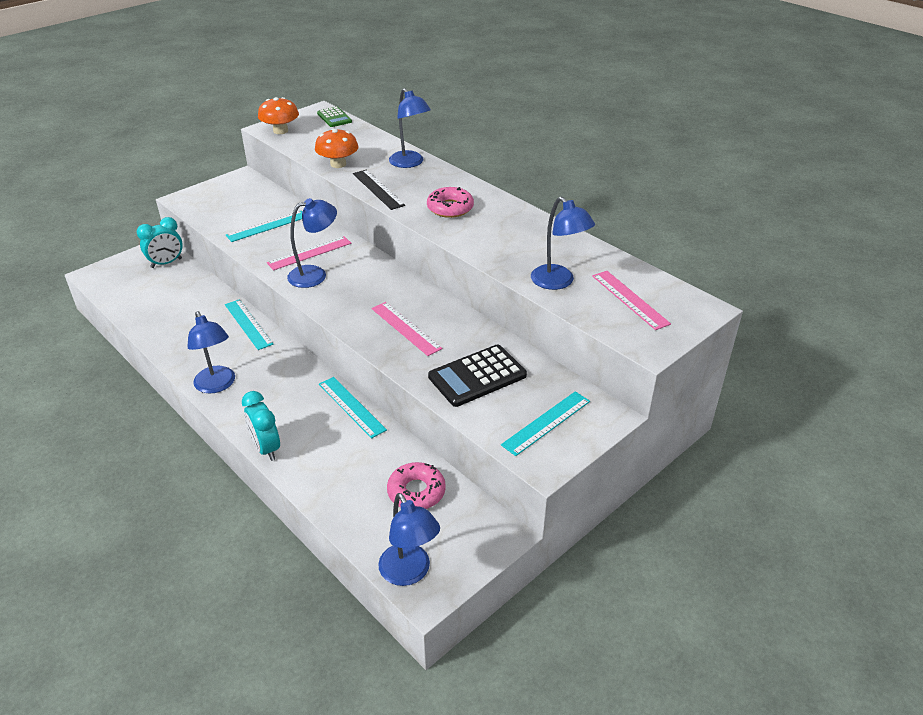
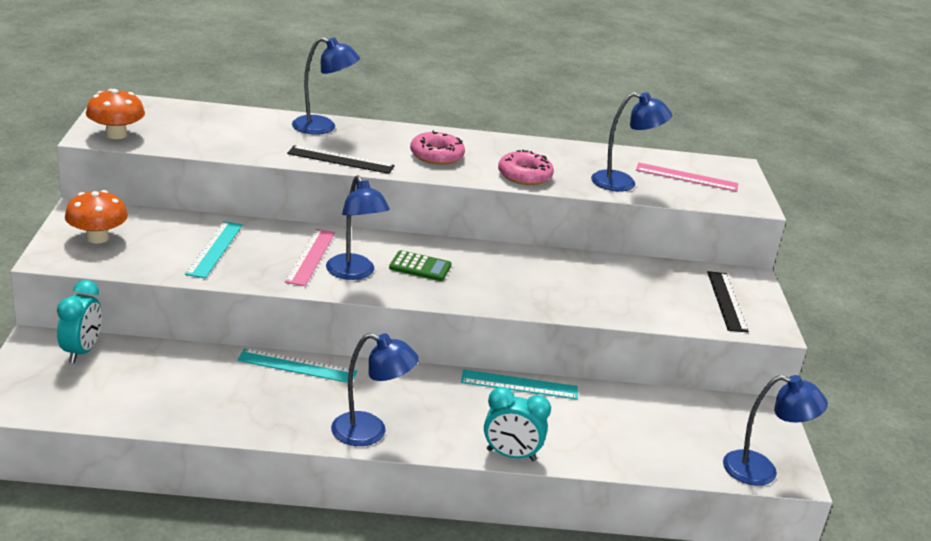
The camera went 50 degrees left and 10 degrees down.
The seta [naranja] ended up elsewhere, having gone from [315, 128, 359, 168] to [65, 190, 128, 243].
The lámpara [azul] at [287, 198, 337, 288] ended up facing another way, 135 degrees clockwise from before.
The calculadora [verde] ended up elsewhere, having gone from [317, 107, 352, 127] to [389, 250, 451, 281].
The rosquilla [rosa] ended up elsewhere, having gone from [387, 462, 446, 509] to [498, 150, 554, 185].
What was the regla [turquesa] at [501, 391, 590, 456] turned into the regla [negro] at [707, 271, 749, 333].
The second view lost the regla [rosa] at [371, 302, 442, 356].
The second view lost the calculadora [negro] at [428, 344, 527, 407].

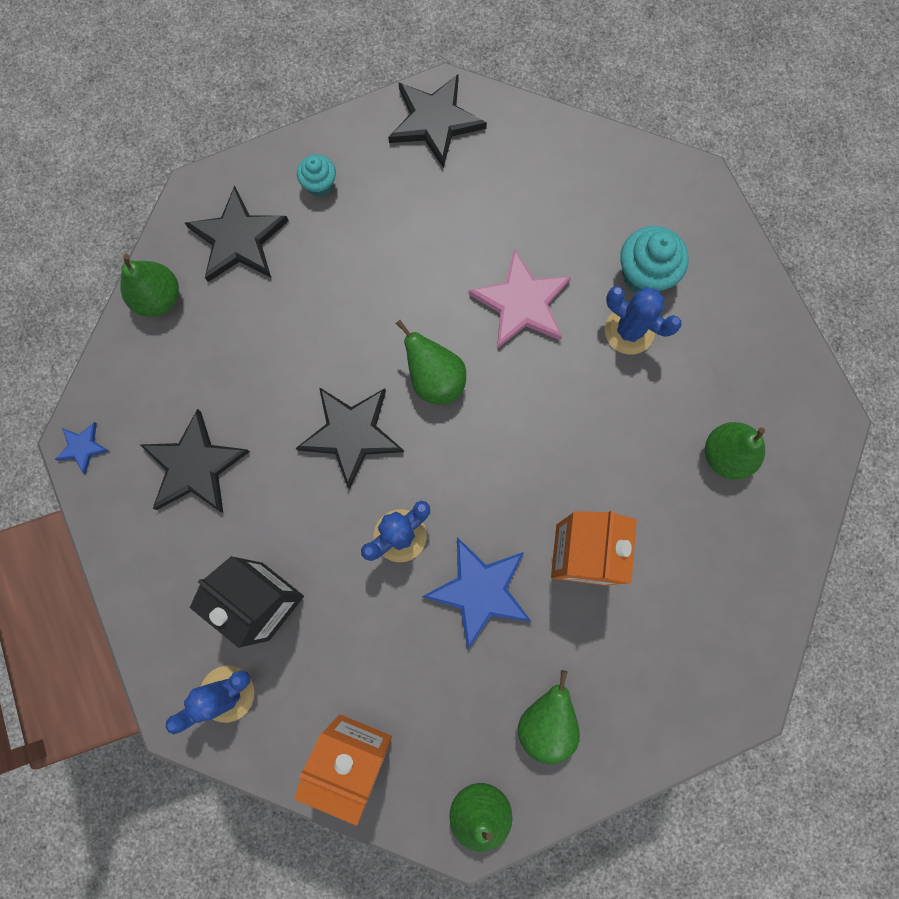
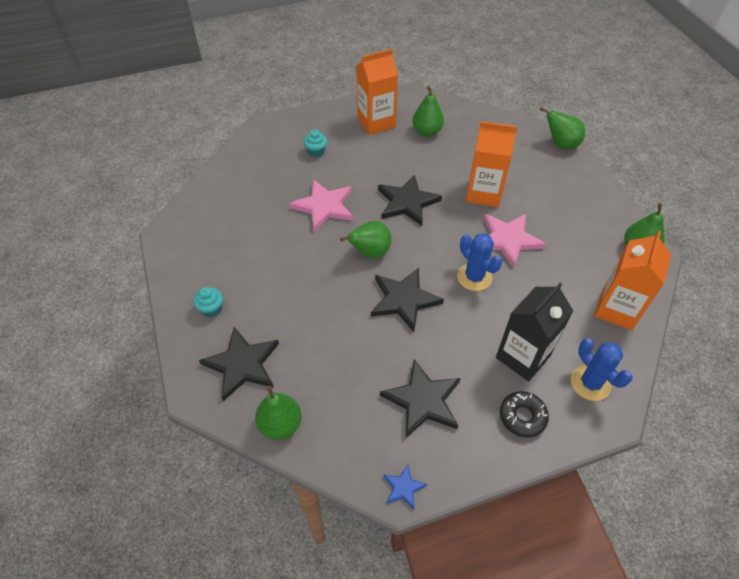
The camera went 85 degrees left and 25 degrees down.
The size of the magdalena [turquesa] at [620, 226, 689, 293] changed by a factor of 0.60.
The second view gained the cartón de leche [naranja] at [356, 49, 398, 135].
The estrella [negro] ended up elsewhere, having gone from [388, 74, 487, 168] to [378, 174, 442, 226].
What was the estrella [azul] at [422, 537, 532, 649] turned into the estrella [rosa] at [484, 214, 546, 269].
The second view gained the rosquilla [negro] at [500, 391, 549, 438].
The pera [verde] ended up elsewhere, having gone from [518, 670, 580, 764] to [540, 107, 585, 149].
The second view lost the cactus [azul] at [605, 286, 682, 355].

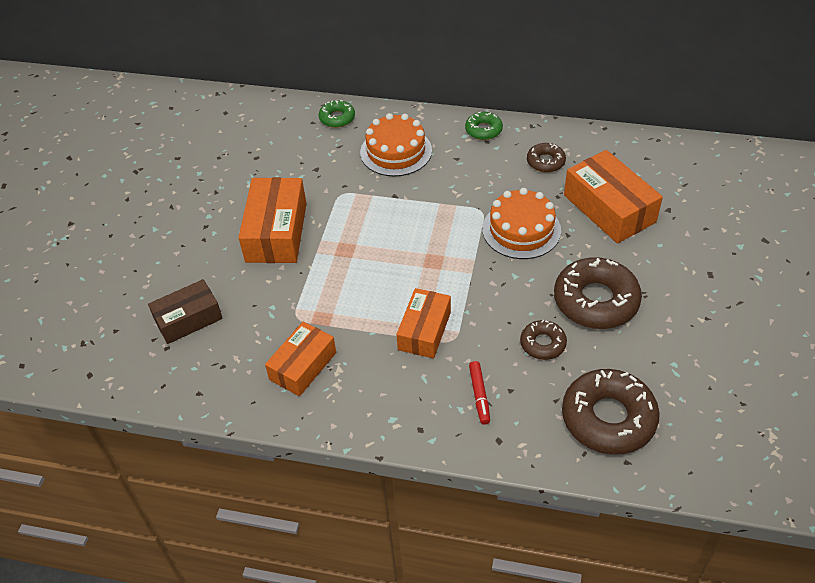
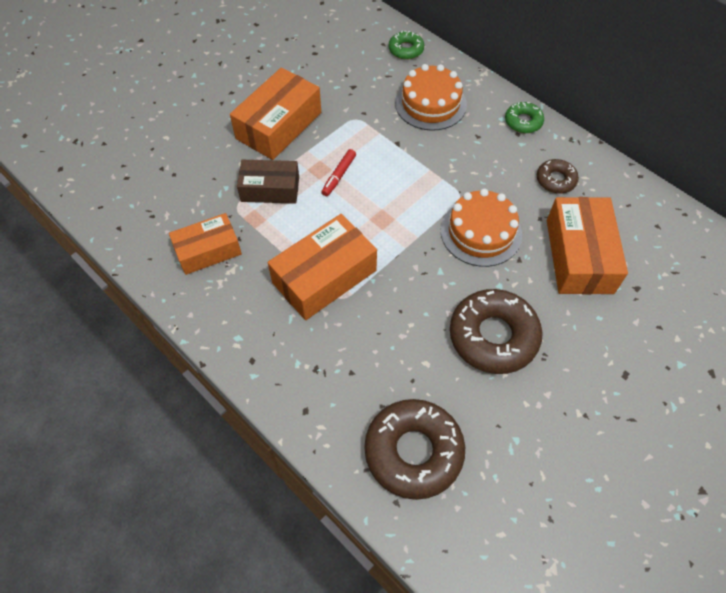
The camera went 30 degrees right and 10 degrees up.
The caja [marrón] ended up elsewhere, having gone from [148, 279, 223, 344] to [237, 160, 299, 204].
The size of the caja [naranja] at [396, 288, 451, 358] changed by a factor of 1.50.
The rotulador [rojo] ended up elsewhere, having gone from [469, 361, 490, 425] to [321, 149, 356, 196].
The second view lost the rosquilla [marrón] at [520, 320, 567, 360].

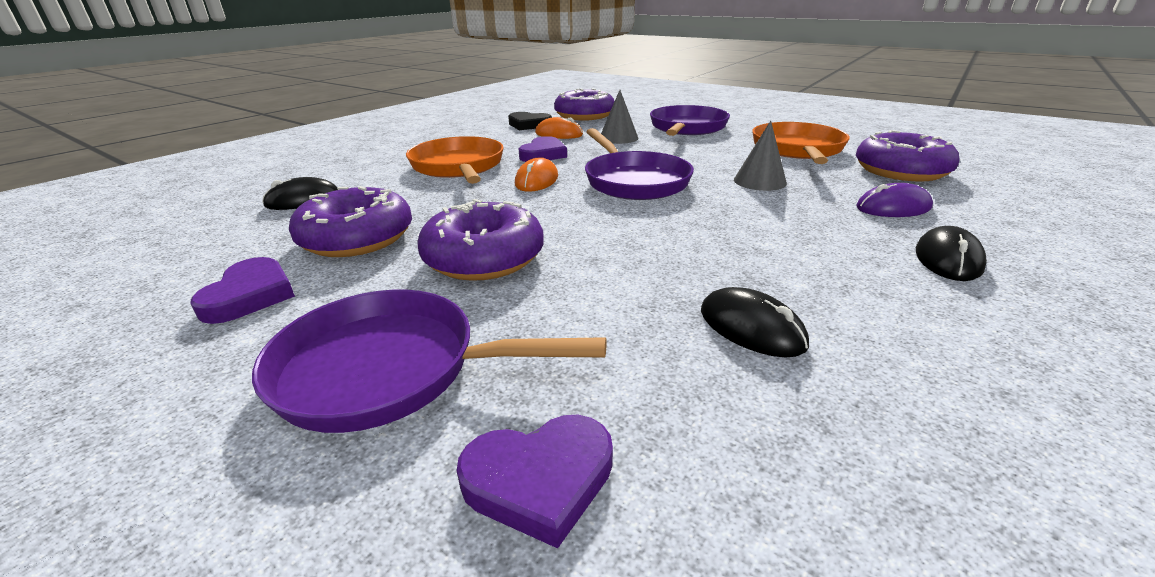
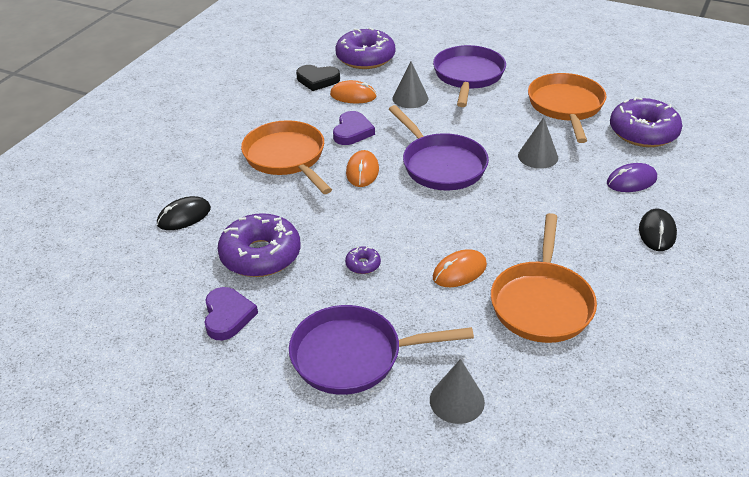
The camera went 10 degrees left and 10 degrees up.
The size of the rosquilla [morado] at [418, 199, 544, 281] changed by a factor of 0.43.
Where the corazón [morado] stood at [457, 415, 613, 548], the cono [gris] came to stand at [430, 359, 485, 424].
The second view gained the ratón [naranja] at [433, 249, 487, 287].
Where the ratón [negro] stood at [701, 287, 809, 358], the sartén [naranja] came to stand at [491, 213, 597, 343].

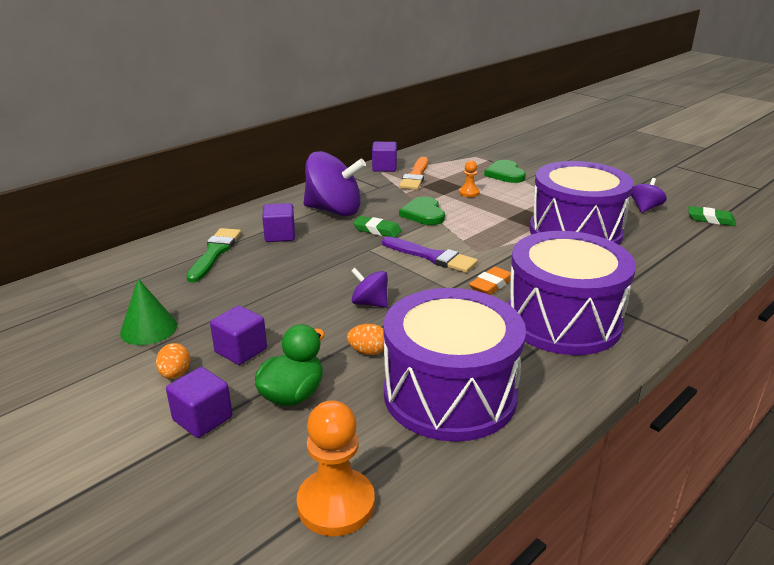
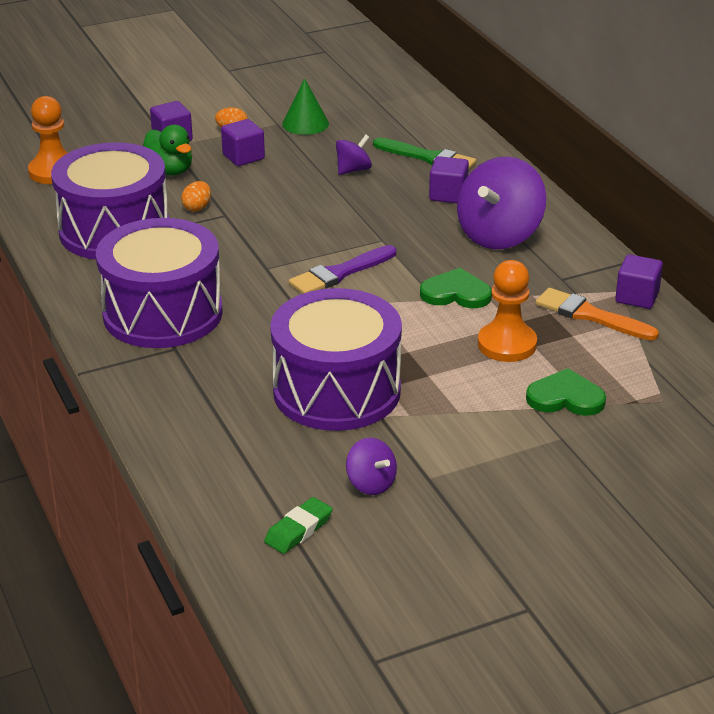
The camera went 110 degrees right and 5 degrees up.
The peonza [morado] ended up elsewhere, having gone from [351, 268, 388, 308] to [336, 135, 372, 175].
The size of the peón [naranja] at [459, 161, 480, 197] changed by a factor of 1.89.
The second view lost the goma de borrar [verde] at [353, 216, 402, 238].
The second view lost the goma de borrar [naranja] at [469, 267, 511, 295].

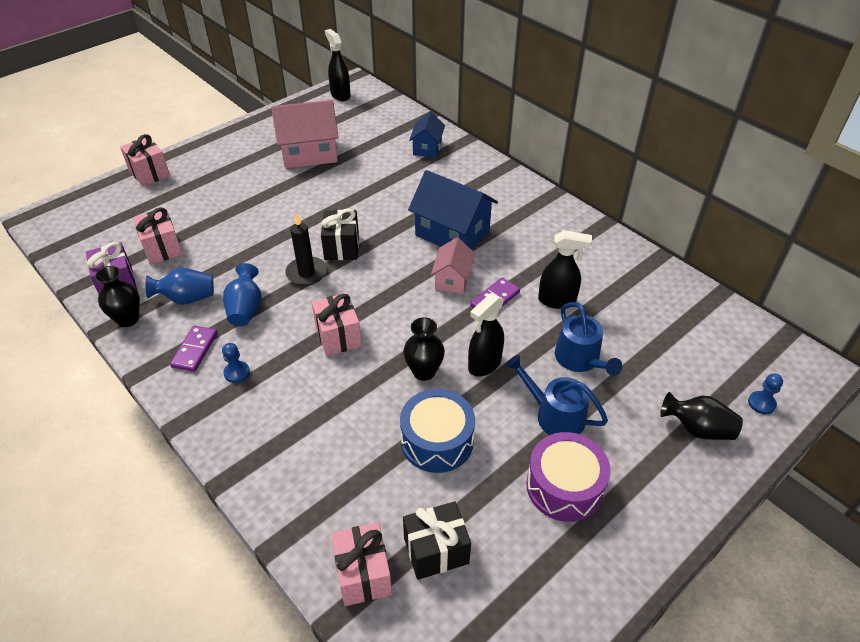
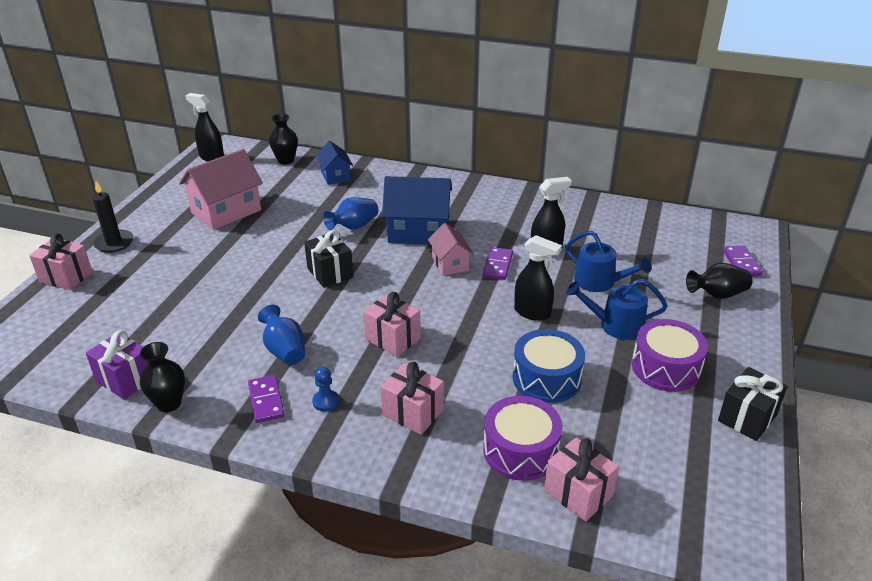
The camera went 30 degrees left and 10 degrees down.
The vela [negro] ended up elsewhere, having gone from [285, 213, 327, 286] to [92, 181, 133, 253].
The florero [negro] ended up elsewhere, having gone from [403, 317, 445, 381] to [269, 113, 298, 165].
The florero [azul] ended up elsewhere, having gone from [145, 268, 214, 305] to [323, 197, 378, 230].
The regalo [rosa] ended up elsewhere, having gone from [133, 207, 183, 265] to [380, 362, 444, 435].
The second view gained the tambor [morado] at [483, 396, 563, 481].
The pulverizador [negro] at [468, 293, 504, 377] ended up facing another way, 75 degrees counterclockwise from before.
The regalo [negro] ended up elsewhere, having gone from [403, 501, 471, 580] to [718, 367, 788, 441].
Where the peón [azul] stood at [748, 374, 783, 414], the ficha de dominó [morado] came to stand at [723, 246, 763, 276].

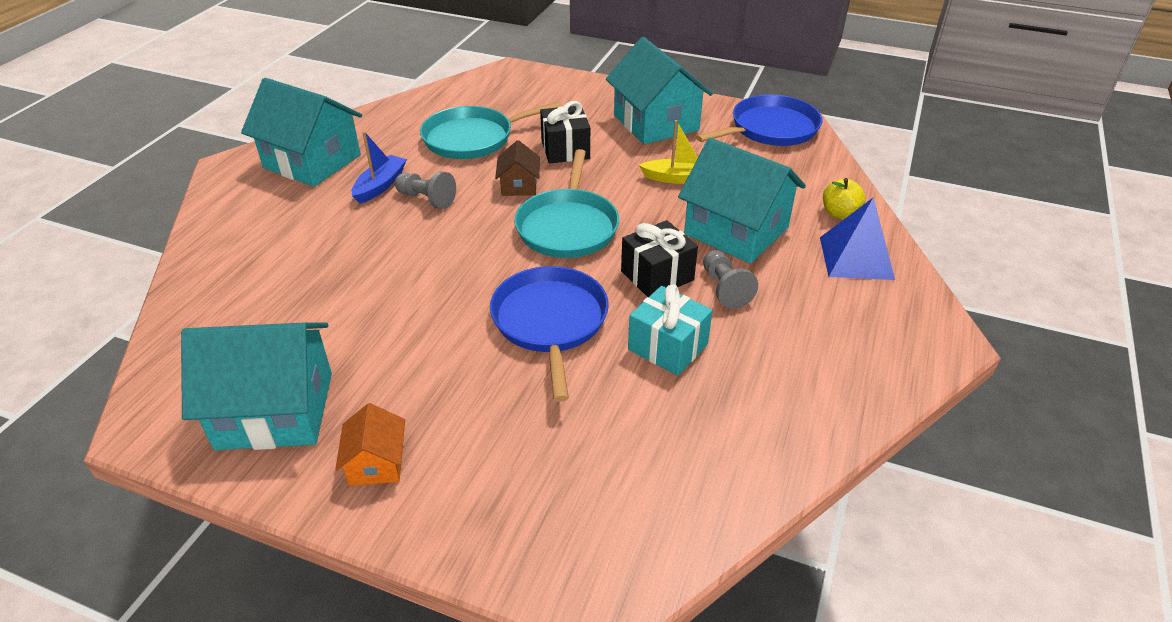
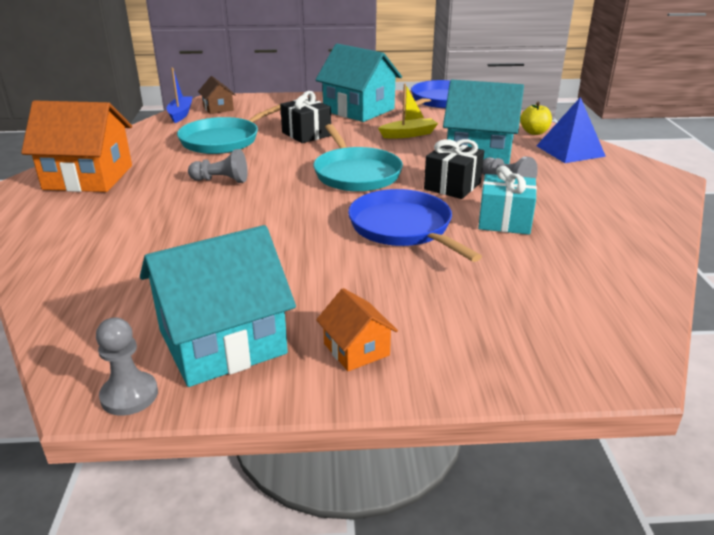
The camera went 25 degrees left and 10 degrees down.
What was the casa [turquesa] at [241, 78, 362, 187] turned into the casa [naranja] at [21, 101, 132, 192].
The second view gained the peón [gris] at [96, 317, 158, 416].
The barco [azul] ended up elsewhere, having gone from [352, 131, 407, 204] to [167, 68, 192, 123].
The casa [marrón] ended up elsewhere, having gone from [495, 140, 540, 196] to [198, 76, 236, 114].

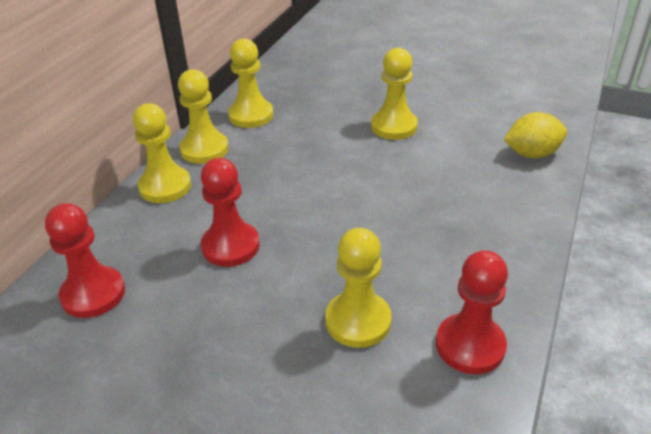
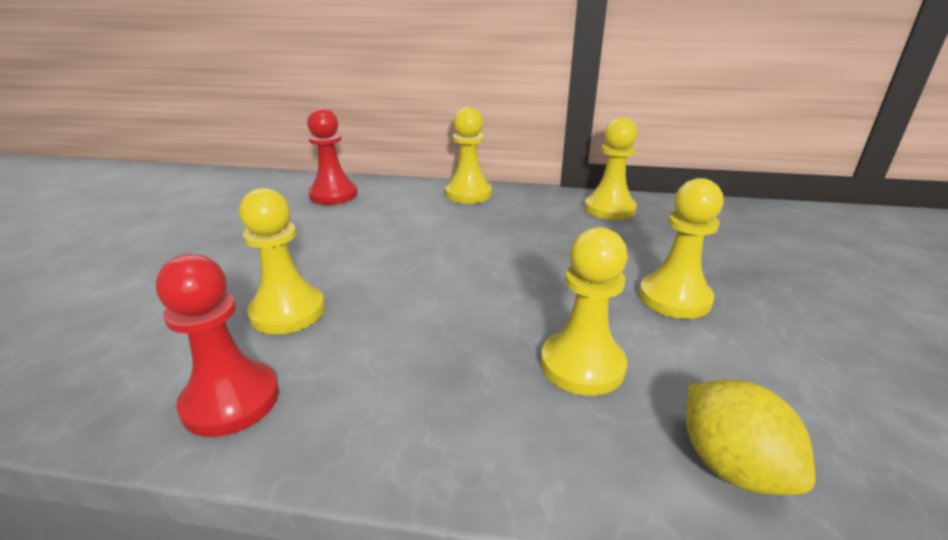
The camera went 75 degrees right and 10 degrees down.
The peón [amarillo] ended up elsewhere, having gone from [178, 69, 229, 164] to [541, 227, 628, 396].
The second view lost the peón [rojo] at [201, 158, 260, 267].

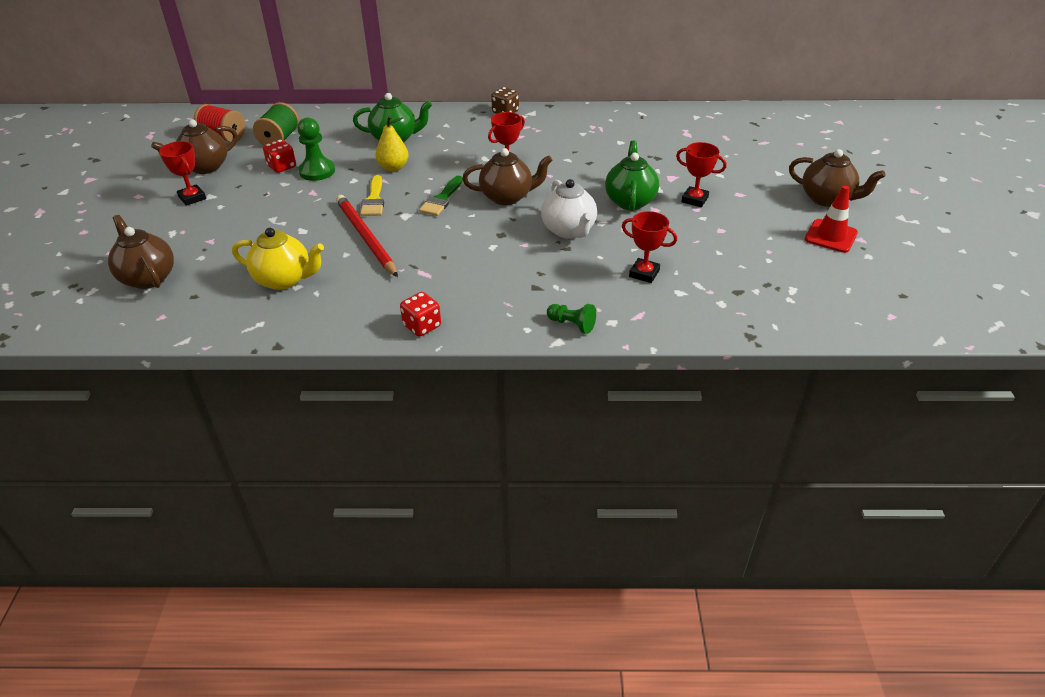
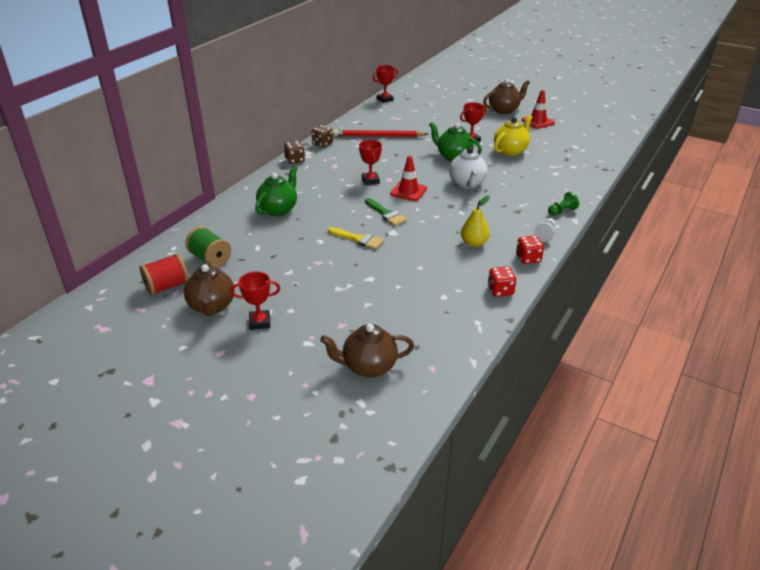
The camera went 60 degrees left and 5 degrees down.
The second view gained the dado [marrón] at [311, 125, 333, 147].
The lápiz [rojo] ended up elsewhere, having gone from [336, 195, 398, 277] to [333, 130, 428, 137].
The trofeo [rojo] ended up elsewhere, having gone from [622, 211, 677, 283] to [373, 65, 398, 103].
Where the tetera [marrón] stood at [462, 148, 553, 205], the cono de tráfico [rojo] came to stand at [390, 155, 427, 201].
The tetera [blanco] at [541, 179, 597, 239] ended up facing another way, 75 degrees clockwise from before.
The pera [amarillo] ended up elsewhere, having gone from [375, 116, 409, 171] to [461, 195, 490, 247].
The dado [rojo] ended up elsewhere, having gone from [263, 139, 296, 173] to [488, 266, 516, 297].
The tetera [amarillo] ended up elsewhere, having gone from [232, 228, 324, 290] to [494, 115, 532, 156].
The second view gained the peón [blanco] at [534, 218, 556, 242].
The second view lost the peón [verde] at [297, 117, 335, 181].

